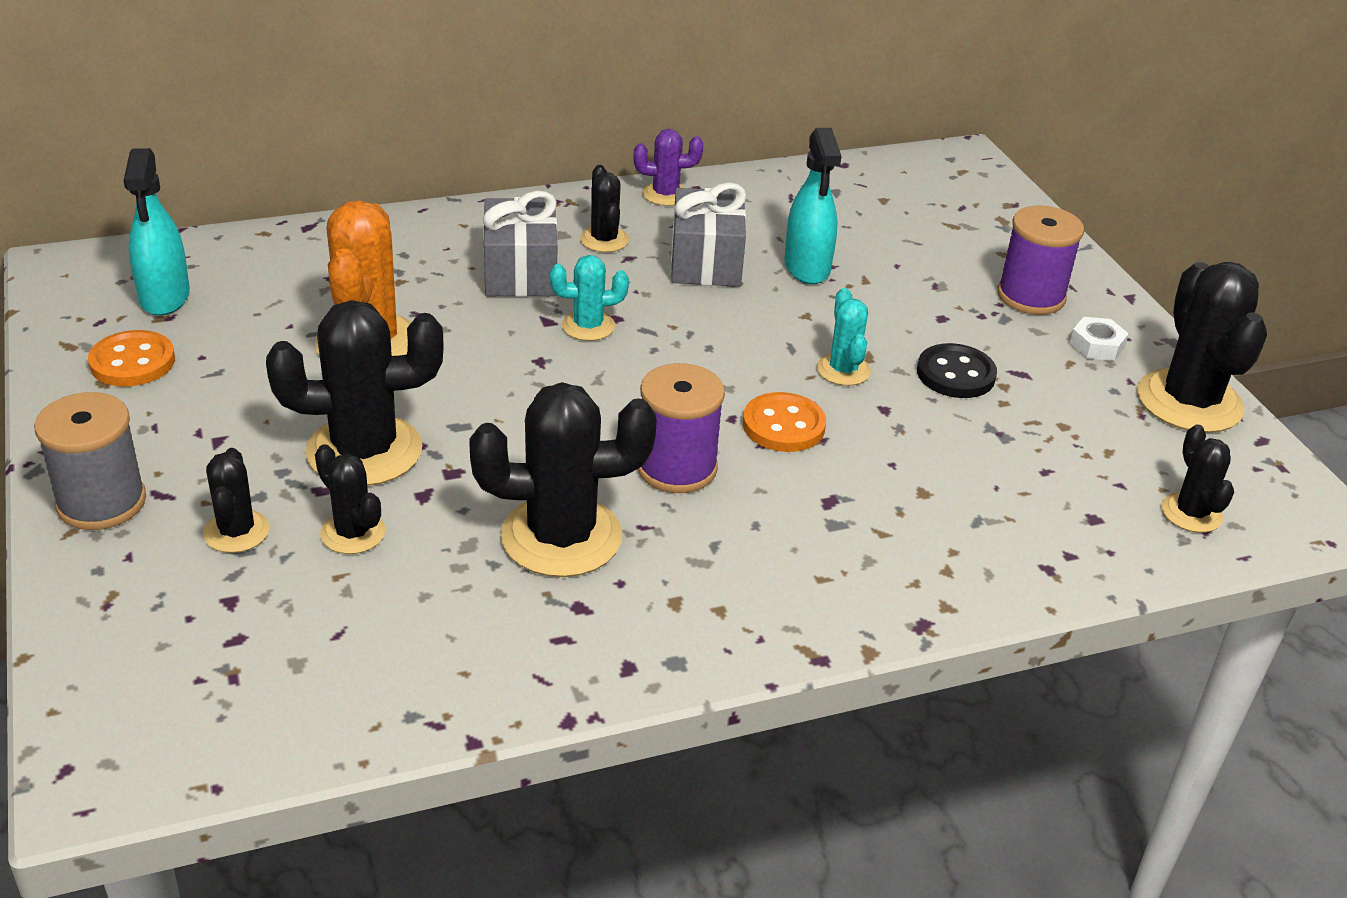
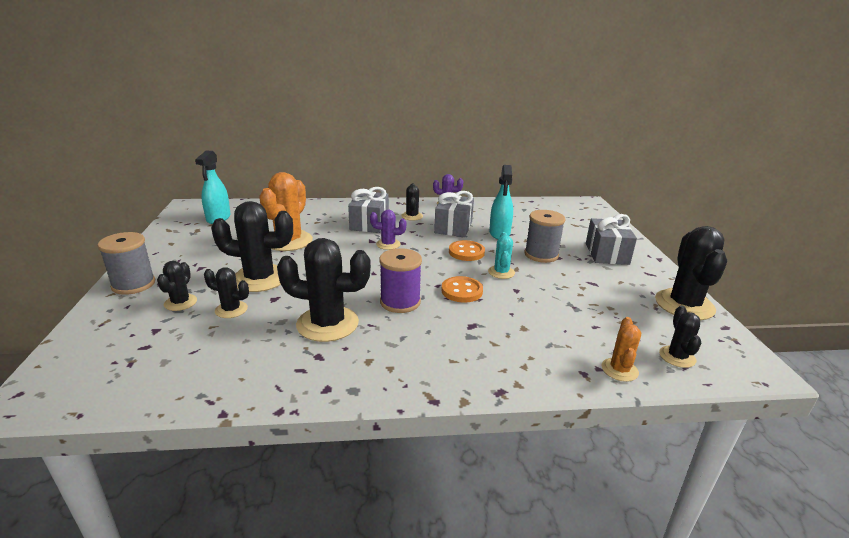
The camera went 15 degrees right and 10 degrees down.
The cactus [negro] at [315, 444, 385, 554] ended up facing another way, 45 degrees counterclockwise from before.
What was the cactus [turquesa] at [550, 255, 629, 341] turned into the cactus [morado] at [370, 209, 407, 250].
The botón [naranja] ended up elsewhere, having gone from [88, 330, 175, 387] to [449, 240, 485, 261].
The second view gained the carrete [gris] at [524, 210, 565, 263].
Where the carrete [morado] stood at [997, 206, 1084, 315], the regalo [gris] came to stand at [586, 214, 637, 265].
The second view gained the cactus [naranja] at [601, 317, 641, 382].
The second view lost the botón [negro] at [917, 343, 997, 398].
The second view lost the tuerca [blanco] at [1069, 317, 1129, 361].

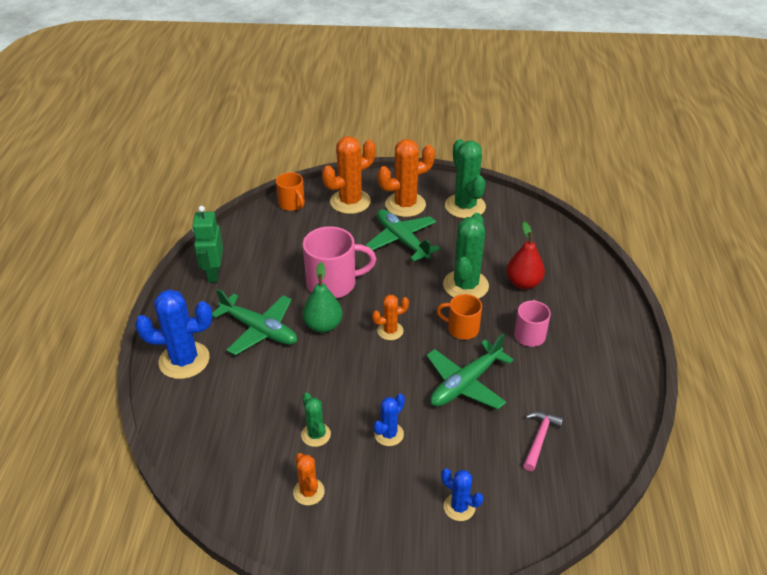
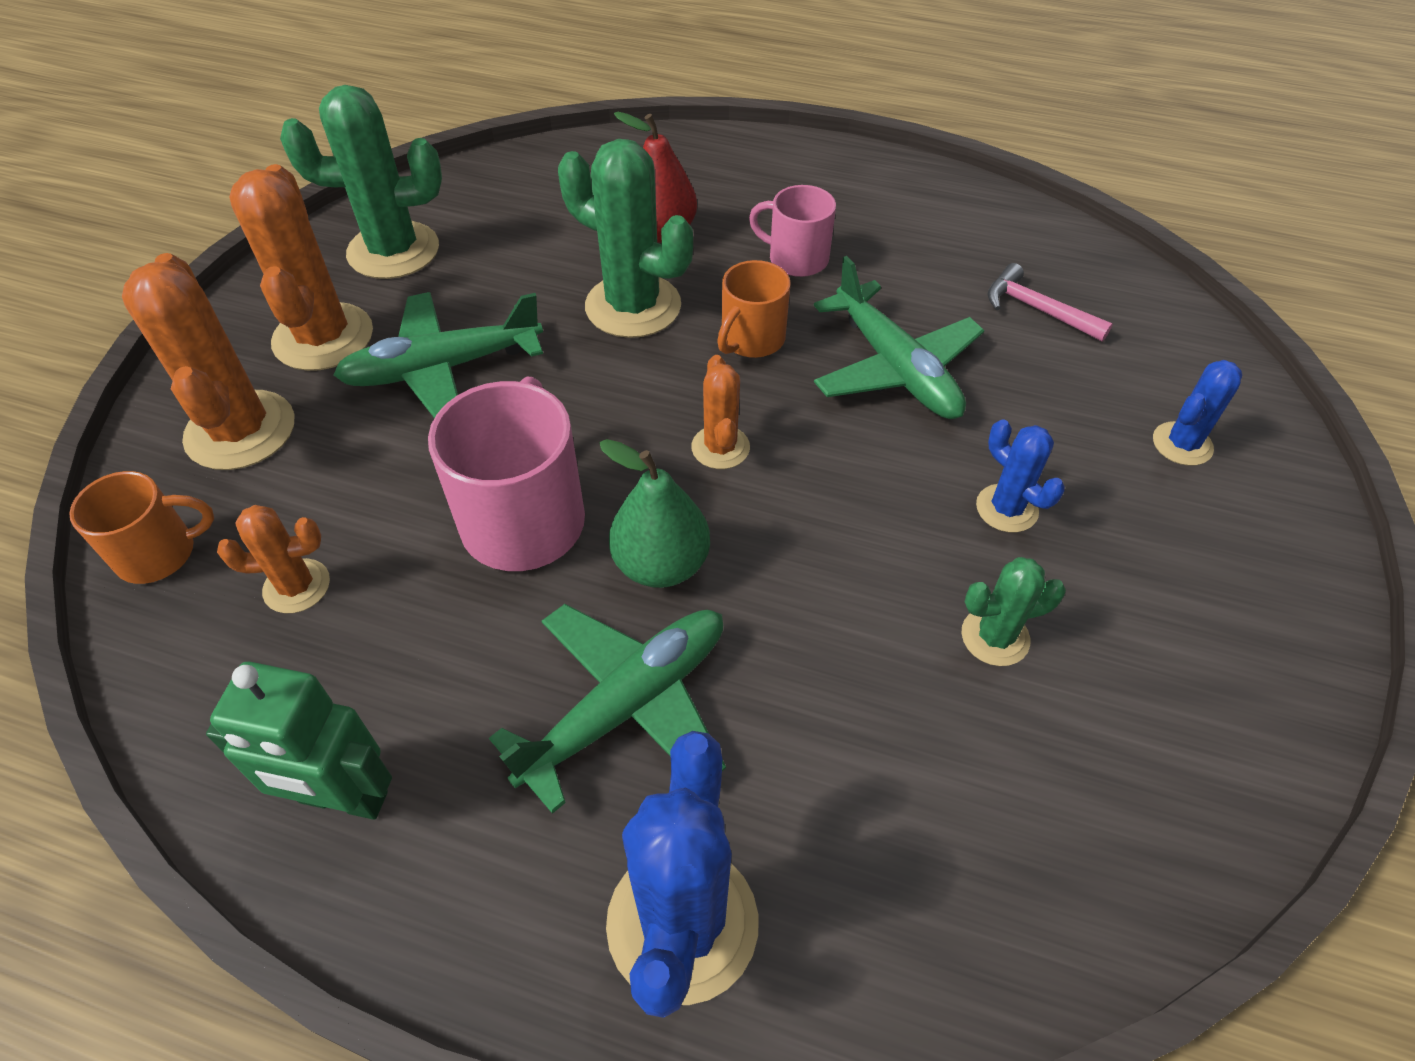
The camera went 75 degrees left and 10 degrees up.
The cactus [naranja] ended up elsewhere, having gone from [293, 453, 325, 505] to [217, 505, 330, 613].

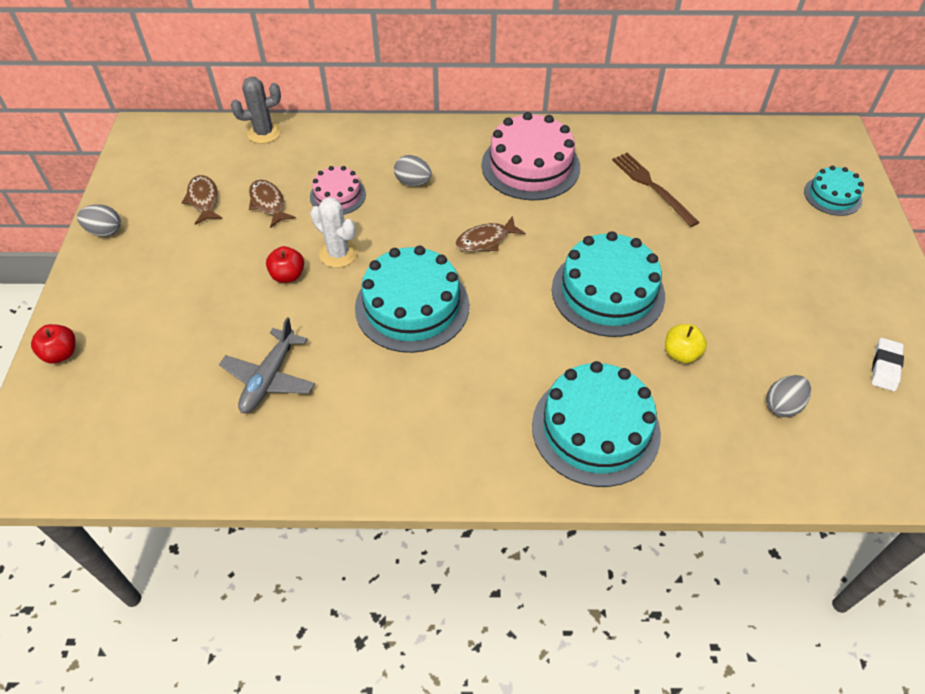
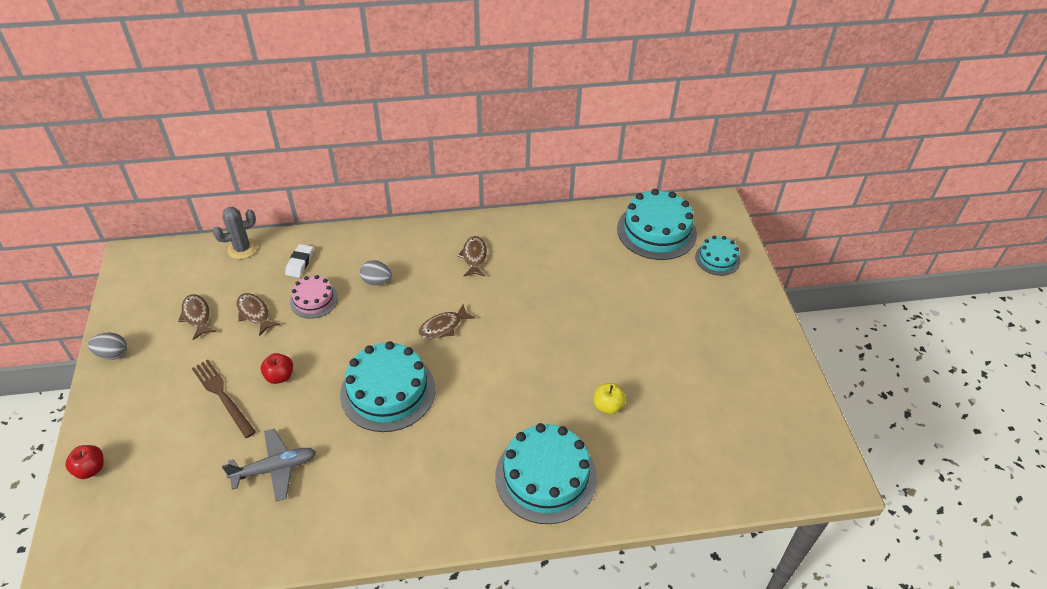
The camera went 10 degrees left and 5 degrees down.
The tenedor [marrón] ended up elsewhere, having gone from [612, 153, 699, 227] to [192, 360, 256, 438].
The avión [gris] at [219, 317, 315, 413] ended up facing another way, 120 degrees counterclockwise from before.
The goma de borrar [blanco] ended up elsewhere, having gone from [872, 338, 904, 391] to [285, 244, 313, 278].
Where the tarta [rosa] stood at [481, 112, 580, 201], the pez [marrón] came to stand at [457, 236, 487, 277].
The tarta [turquesa] ended up elsewhere, having gone from [552, 231, 665, 337] to [617, 189, 697, 260].
The second view lost the cactus [blanco] at [310, 197, 358, 268].
The second view lost the huevo [gris] at [766, 375, 811, 417].

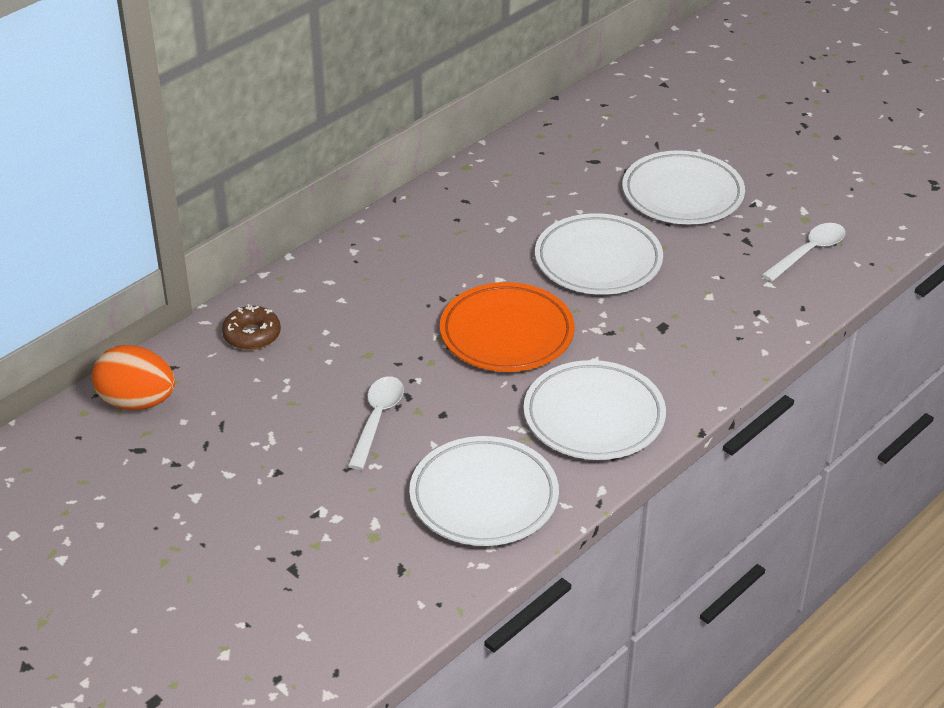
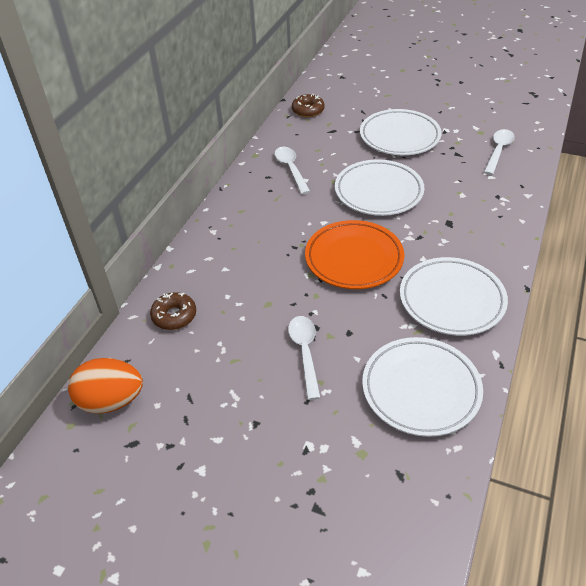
The camera went 20 degrees left and 5 degrees up.
The second view gained the cuchara [blanco] at [275, 147, 310, 194].
The second view gained the rosquilla [marrón] at [292, 94, 325, 117].

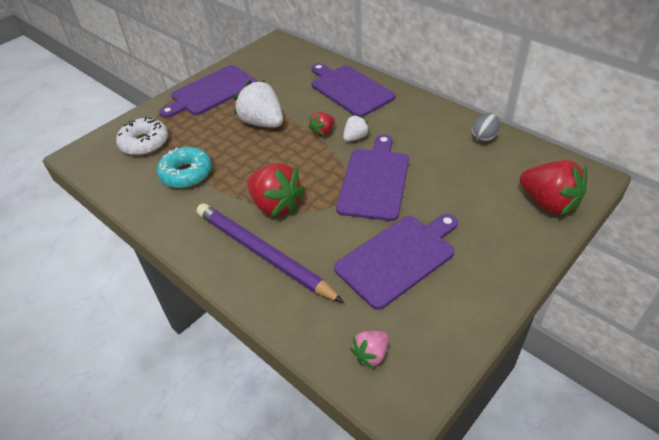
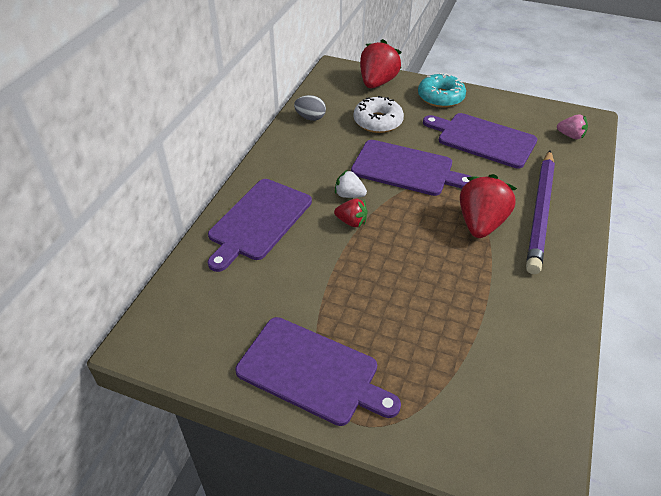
The camera went 115 degrees left and 0 degrees up.
The tabla de cortar [morado] at [336, 134, 409, 221] ended up facing another way, 150 degrees counterclockwise from before.
The rosquilla [blanco] ended up elsewhere, having gone from [116, 117, 168, 156] to [353, 96, 404, 133].
The rosquilla [turquesa] ended up elsewhere, having gone from [157, 147, 212, 188] to [418, 73, 466, 108].
The second view lost the fresa [blanco] at [234, 80, 283, 128].

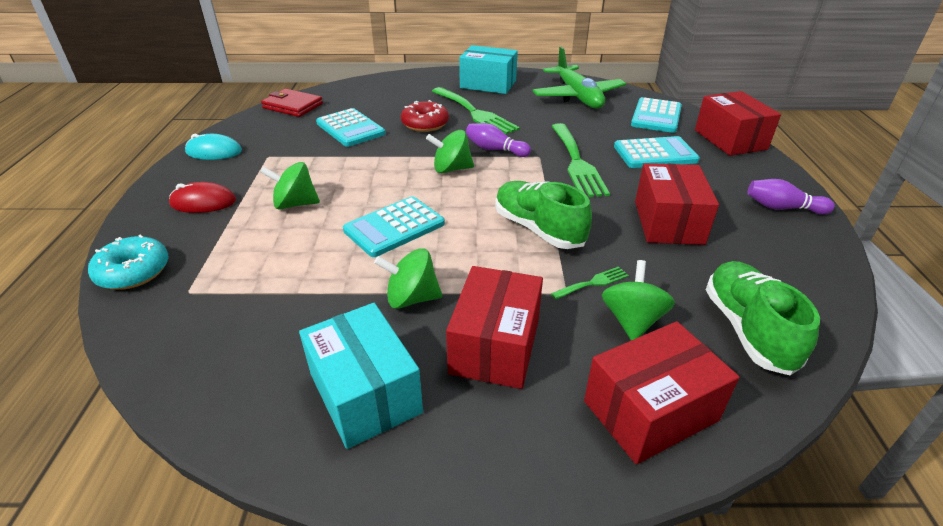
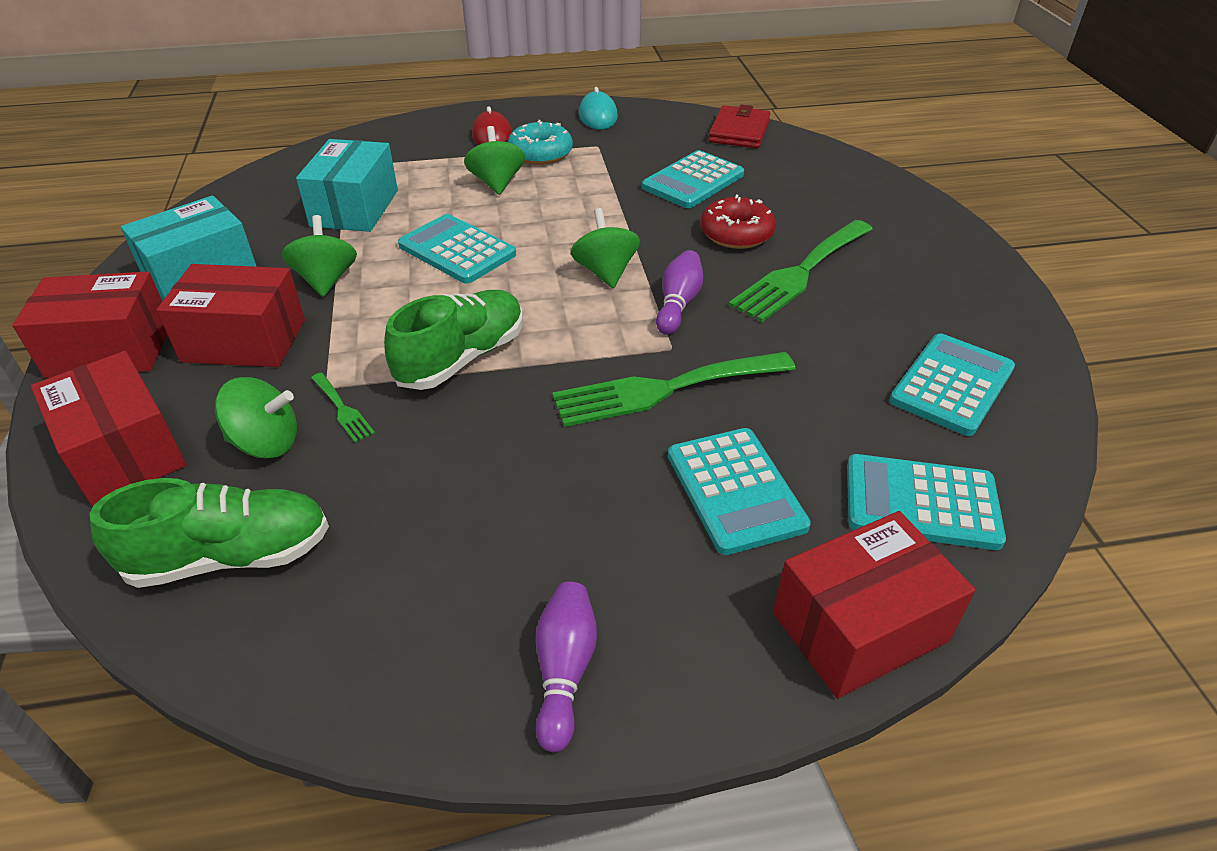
The camera went 80 degrees right and 5 degrees up.
The caja [rojo] ended up elsewhere, having gone from [635, 163, 719, 245] to [12, 271, 167, 378].
The caja [turquesa] ended up elsewhere, having gone from [459, 45, 518, 94] to [296, 139, 398, 232].
The rosquilla [turquesa] ended up elsewhere, having gone from [88, 234, 169, 290] to [508, 120, 573, 165].
Where the avión [verde] stood at [532, 47, 626, 109], the calculadora [turquesa] came to stand at [890, 334, 1015, 436].

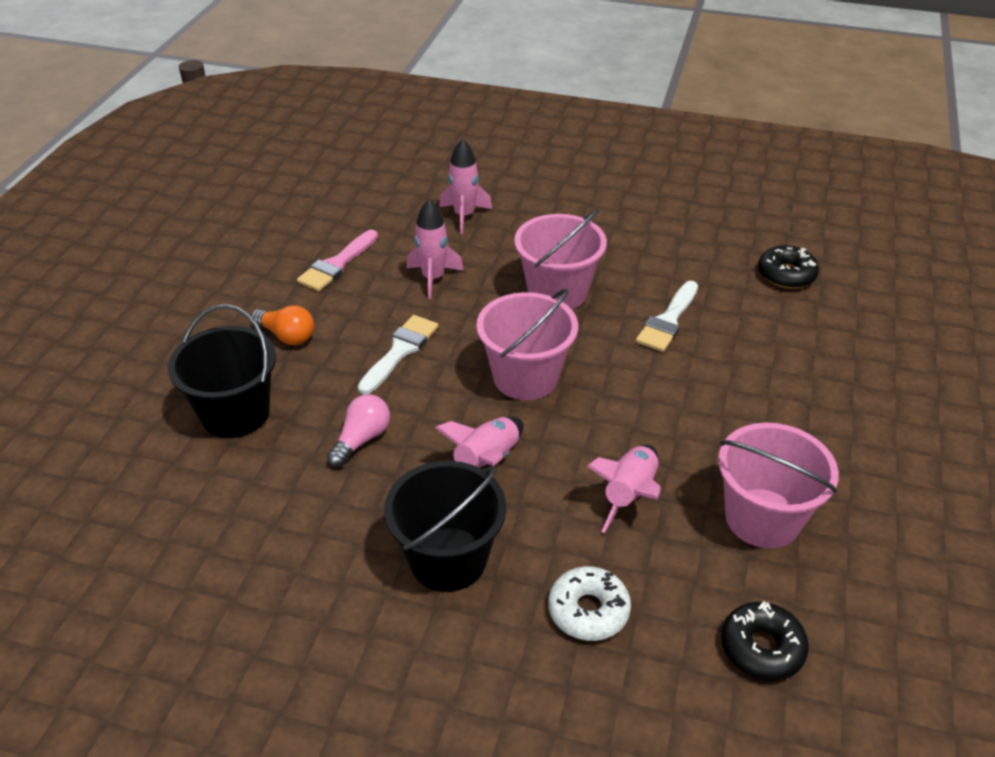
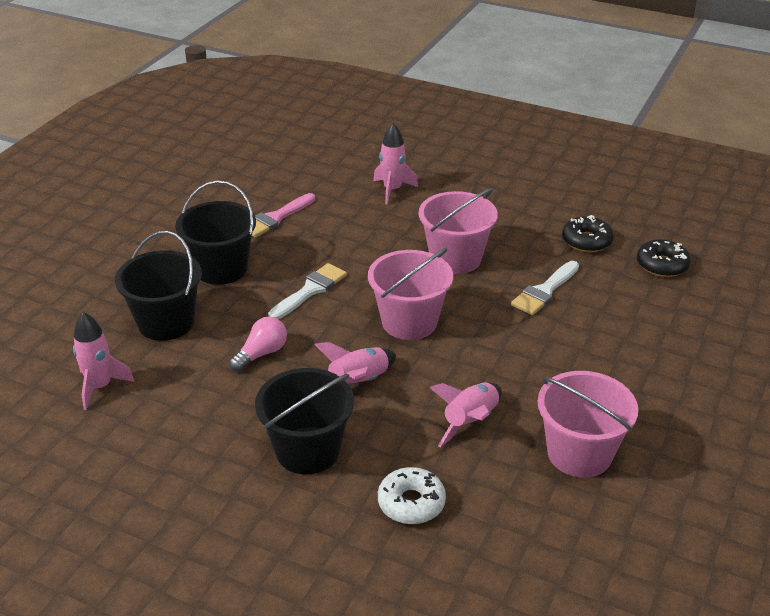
The camera went 10 degrees right and 5 degrees down.
The cohete [rosa] ended up elsewhere, having gone from [407, 199, 464, 299] to [73, 312, 134, 410].
Where the bombilla [naranja] stood at [251, 305, 314, 345], the balde [negro] came to stand at [175, 180, 256, 285].
The rosquilla [negro] ended up elsewhere, having gone from [721, 601, 809, 681] to [562, 215, 614, 252].

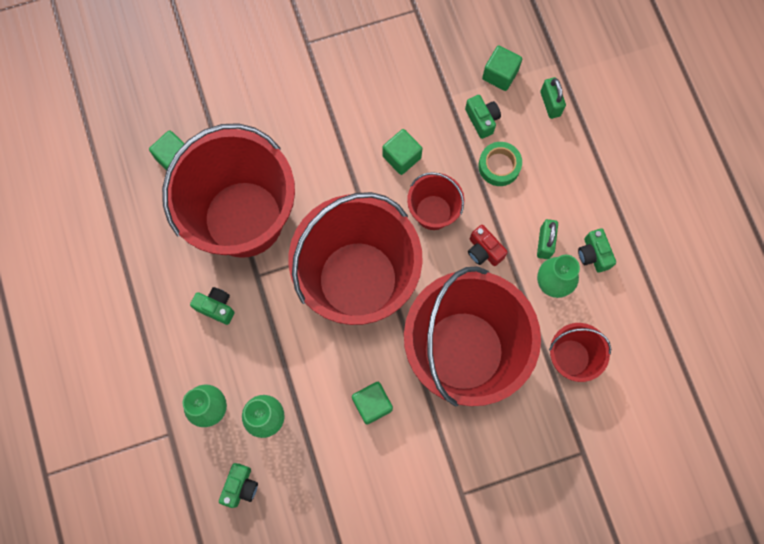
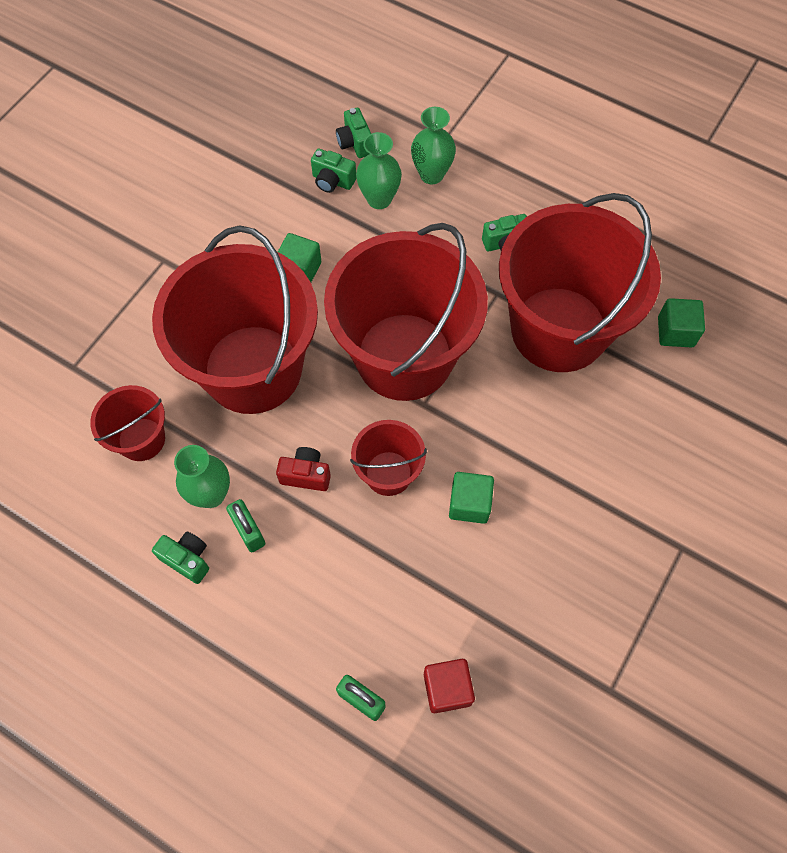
The camera went 140 degrees right and 10 degrees down.
The cámara [verde] ended up elsewhere, having gone from [465, 95, 501, 139] to [311, 148, 356, 193].
What was the cubo [verde] at [482, 46, 522, 91] turned into the cubo [rojo] at [424, 659, 475, 713].
The second view lost the cinta adhesiva [verde] at [478, 142, 522, 186].

